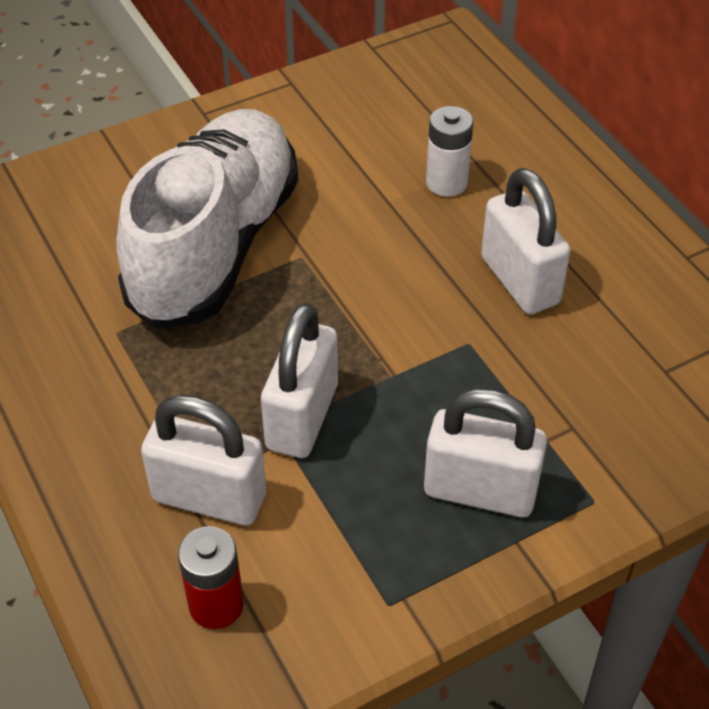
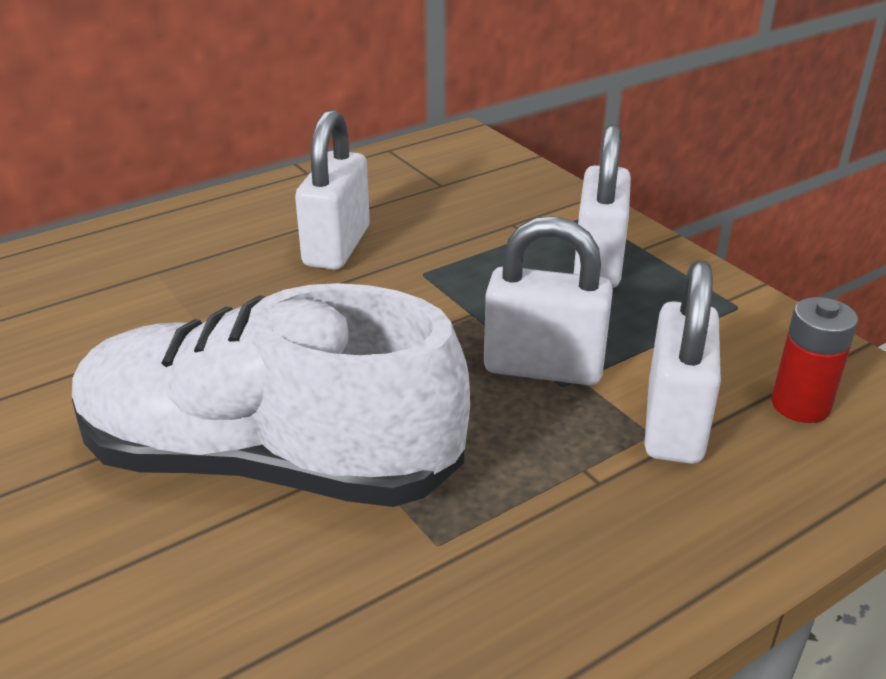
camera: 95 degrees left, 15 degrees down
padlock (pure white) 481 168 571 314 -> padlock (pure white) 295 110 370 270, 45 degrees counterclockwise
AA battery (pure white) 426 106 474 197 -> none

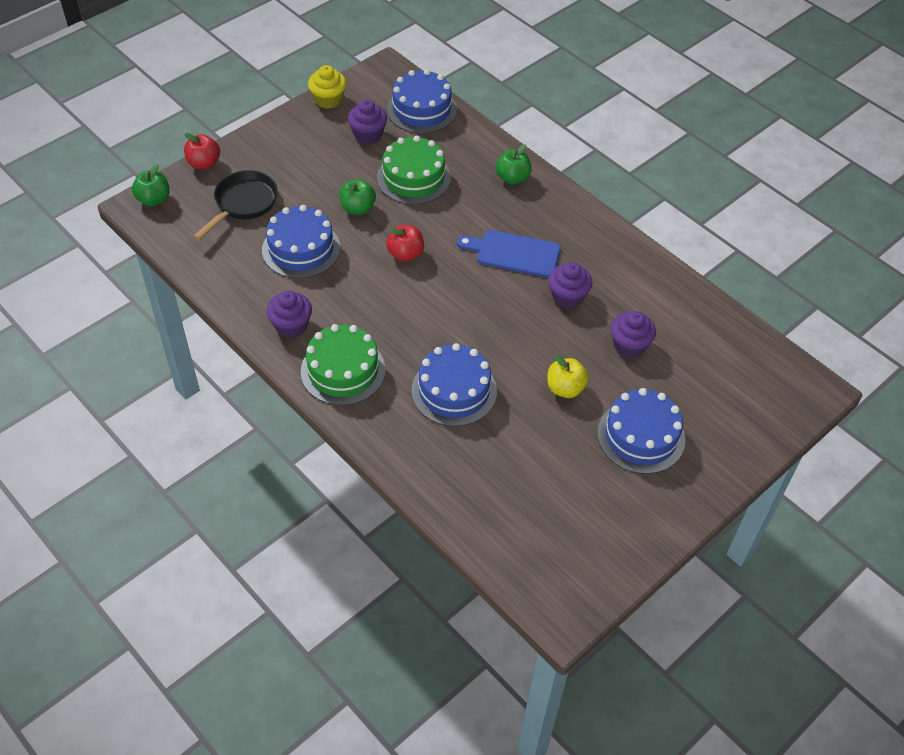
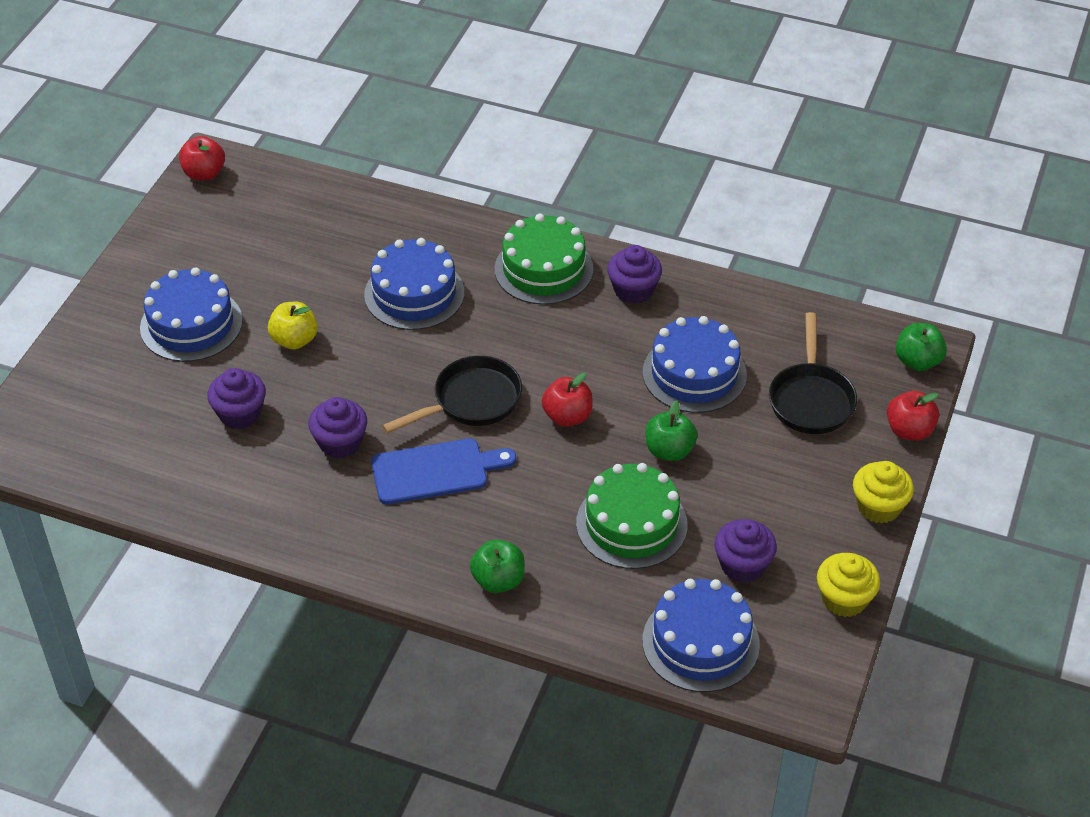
camera: 155 degrees right, 5 degrees down
none -> apple fruit (scarlet) 179 136 225 181
none -> pan (jet-black) 382 356 522 434
none -> muffin (yellow) 853 461 914 524

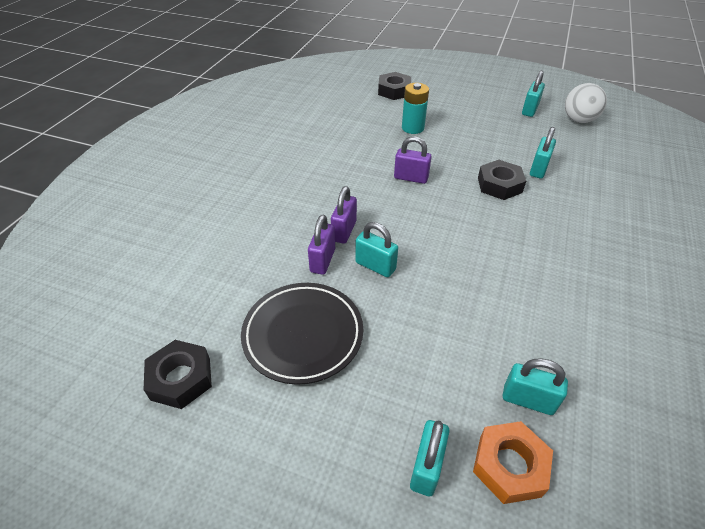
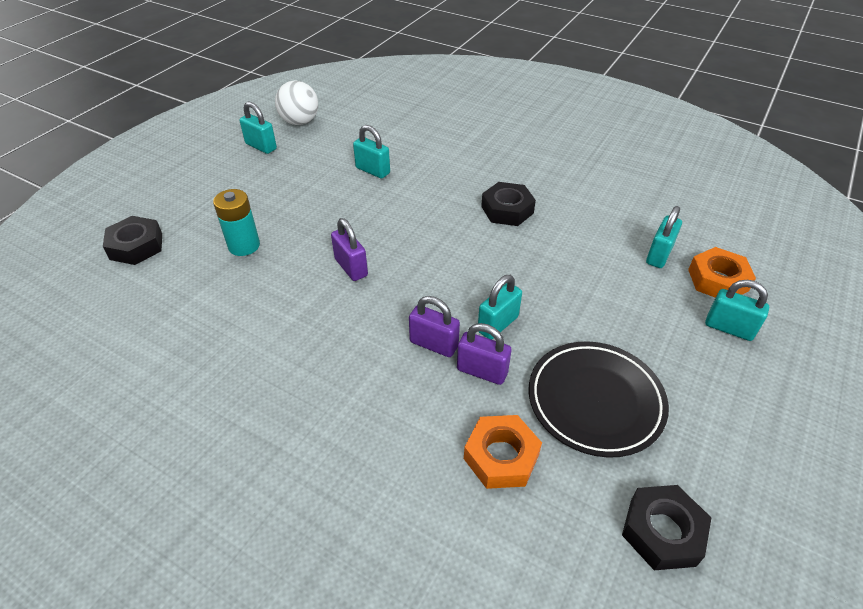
camera: 80 degrees left, 0 degrees up
padlock (violet) 394 136 432 184 -> padlock (violet) 331 218 368 281, 60 degrees counterclockwise
none -> nut (orange) 464 415 542 489
nut (jet-black) 478 160 526 200 -> nut (jet-black) 481 182 536 226, moved

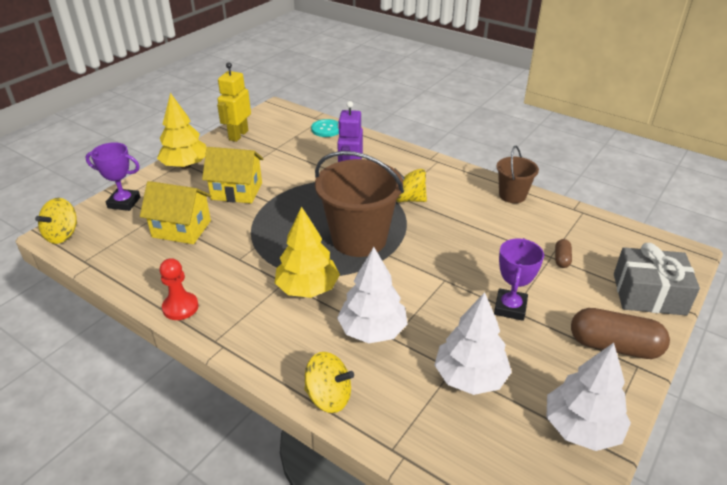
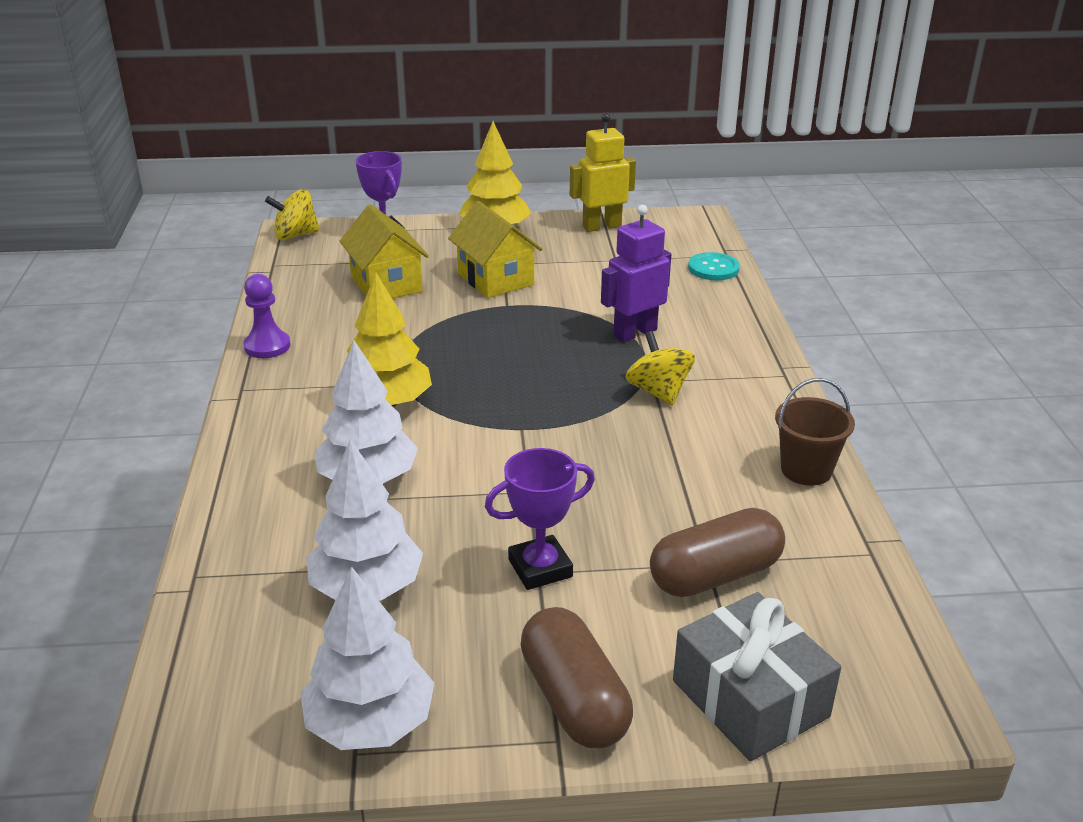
camera: 50 degrees right, 5 degrees down
chess pawn (scarlet) 159 258 199 320 -> chess pawn (violet) 243 274 290 358
pill shape (russet) 555 239 572 268 -> pill shape (russet) 650 508 785 597, x2.15
whirligig (yellow) 304 352 354 413 -> none
pail (russet) 315 151 404 257 -> none

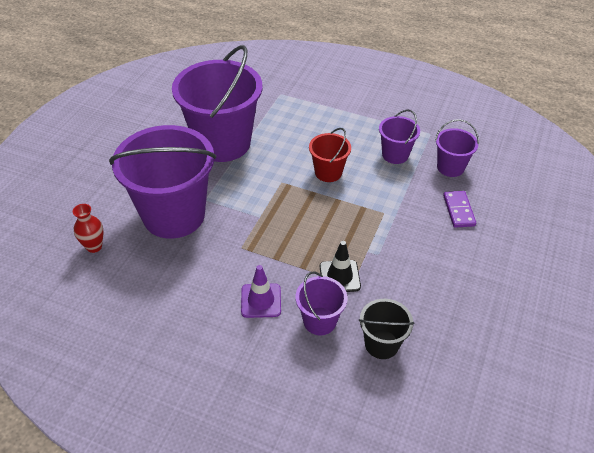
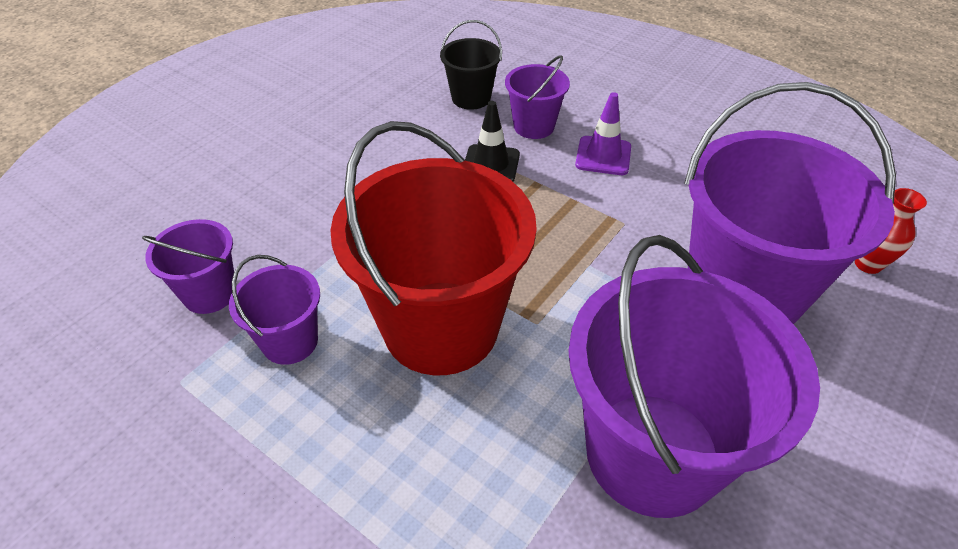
camera: 165 degrees left, 0 degrees up
pail (scarlet) 309 128 351 182 -> pail (scarlet) 330 121 537 375, x2.12
domino piece (violet) 443 191 476 228 -> none

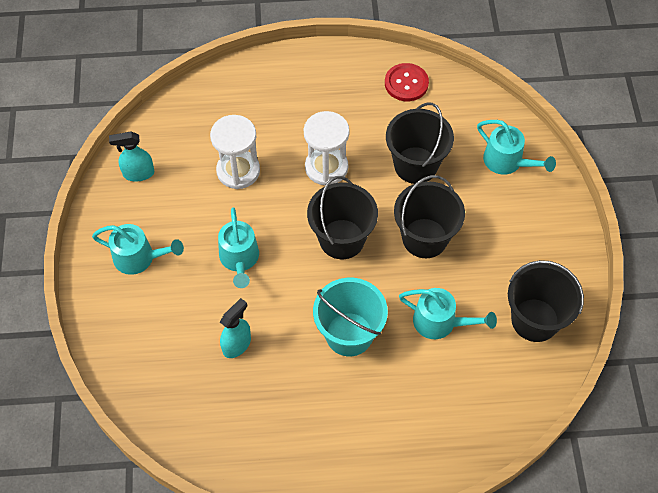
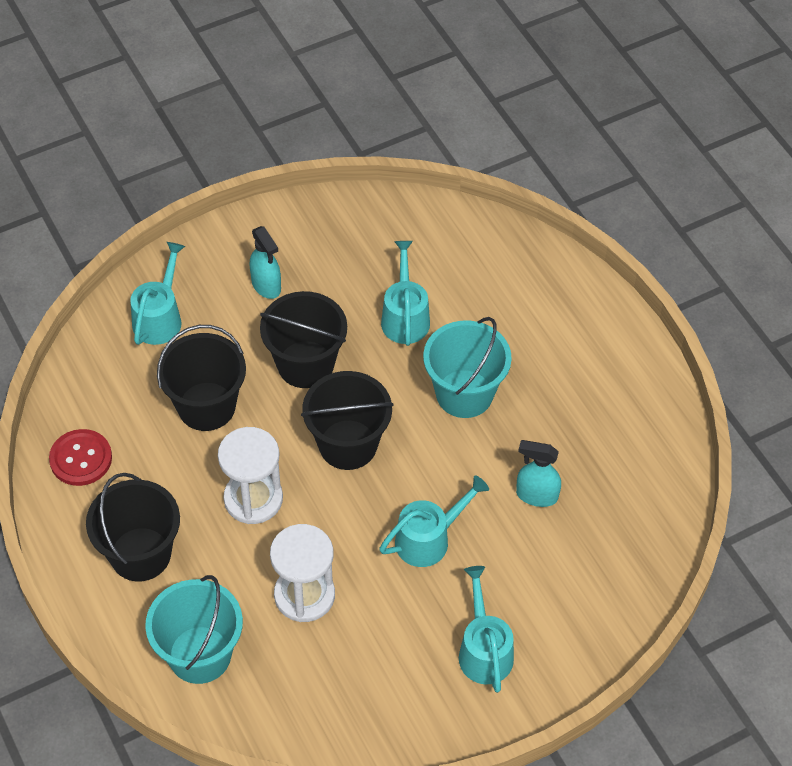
camera: 115 degrees left, 5 degrees down
pail (jet-black) 508 260 584 342 -> pail (jet-black) 86 473 180 581, moved
none -> pail (teal) 145 575 243 684
spray bottle (teal) 109 132 154 182 -> spray bottle (teal) 250 226 281 299, moved

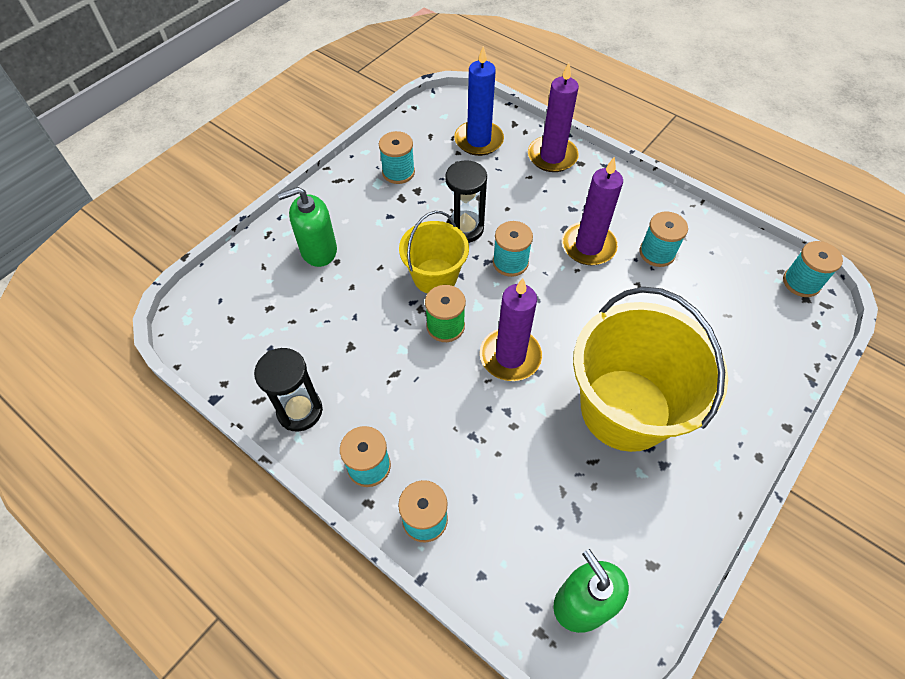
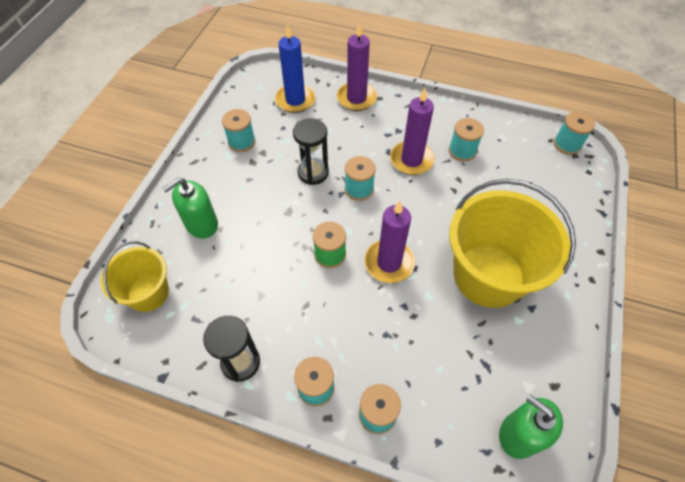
camera: 20 degrees left, 0 degrees up
pail (yellow) 399 211 469 294 -> pail (yellow) 100 241 169 312, moved

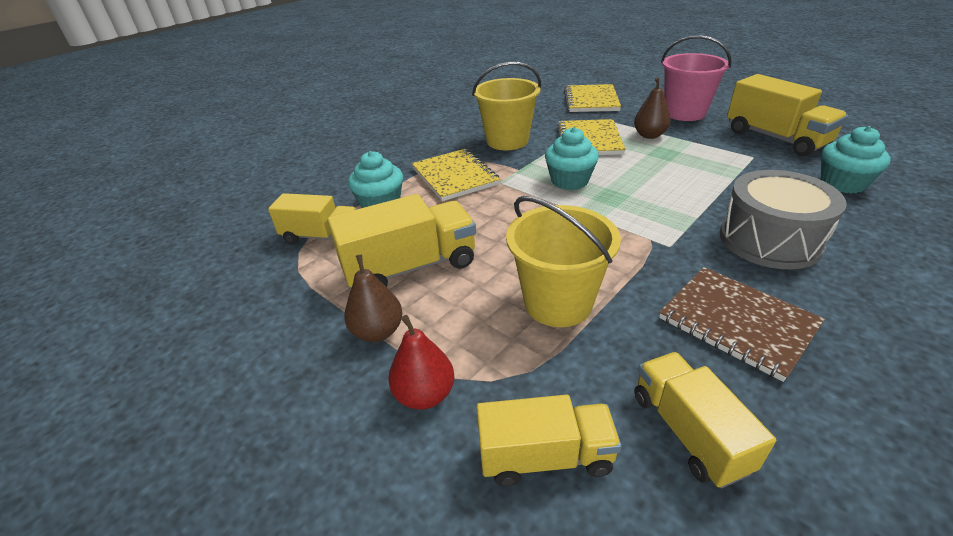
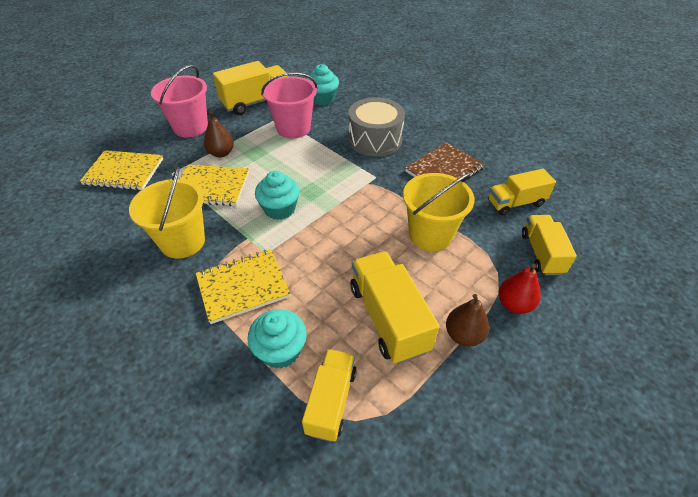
camera: 90 degrees left, 10 degrees up
none -> pail (pink) 261 72 318 138

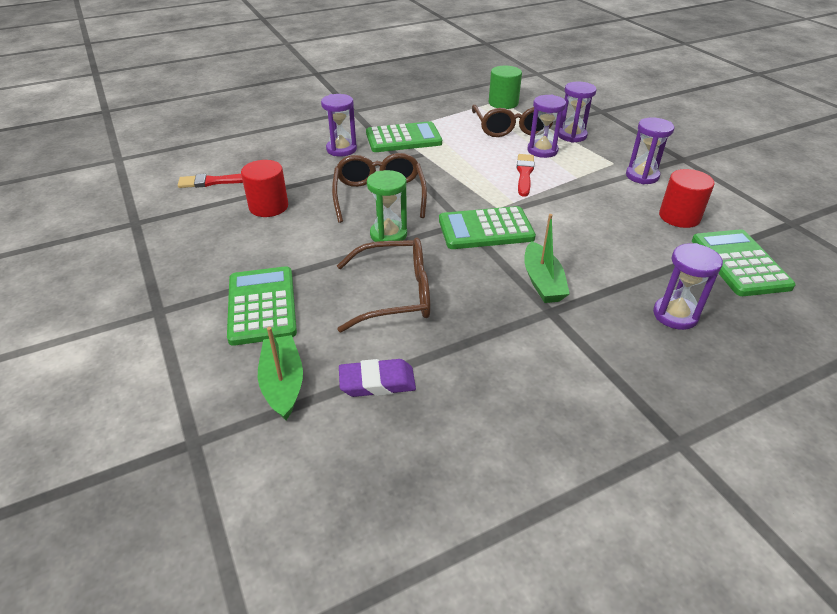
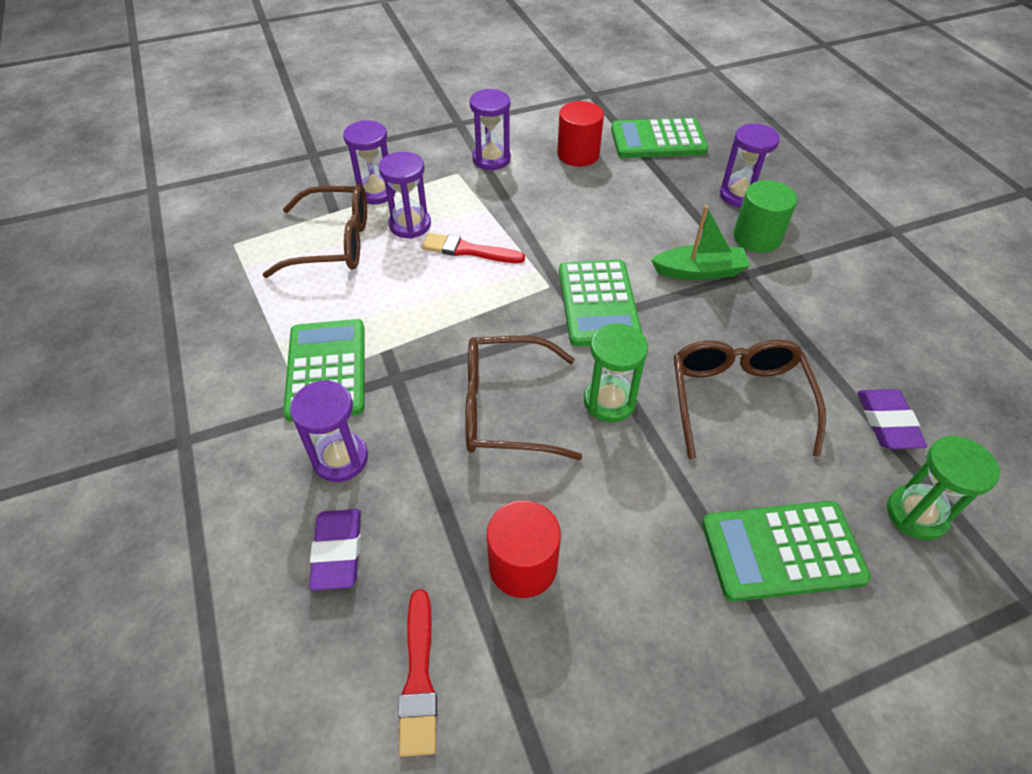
camera: 85 degrees left, 10 degrees up
none -> gum eraser (violet) 309 509 361 591
cylinder shape (leaf-green) 489 66 522 109 -> cylinder shape (leaf-green) 734 180 797 253, moved
boat (leaf-green) 258 327 303 420 -> hourglass (leaf-green) 887 435 1001 540

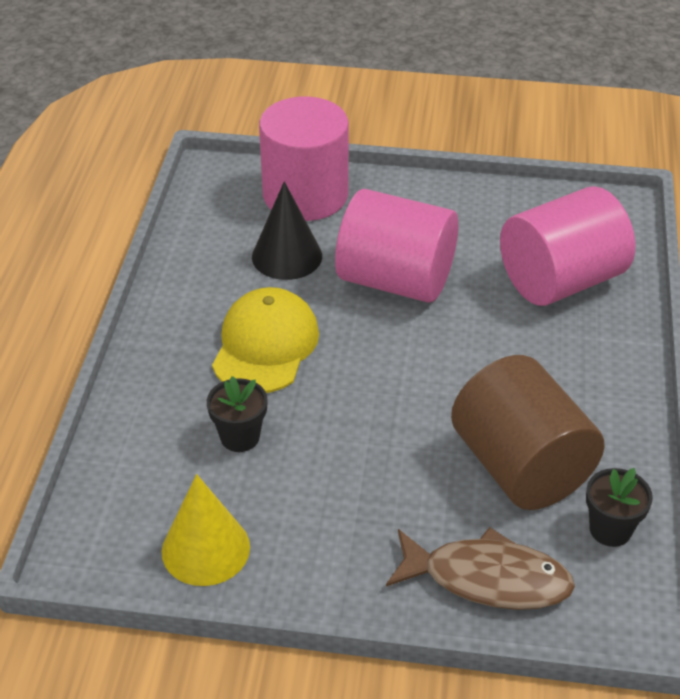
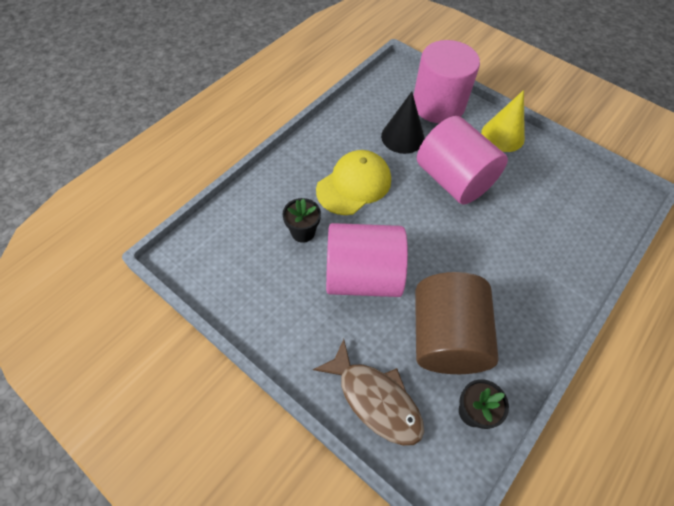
camera: 30 degrees right, 15 degrees up
cylinder shape (pink) 500 186 635 306 -> cylinder shape (pink) 326 223 408 297, moved
solid cone (yellow) 162 474 250 586 -> solid cone (yellow) 481 90 525 152, moved

